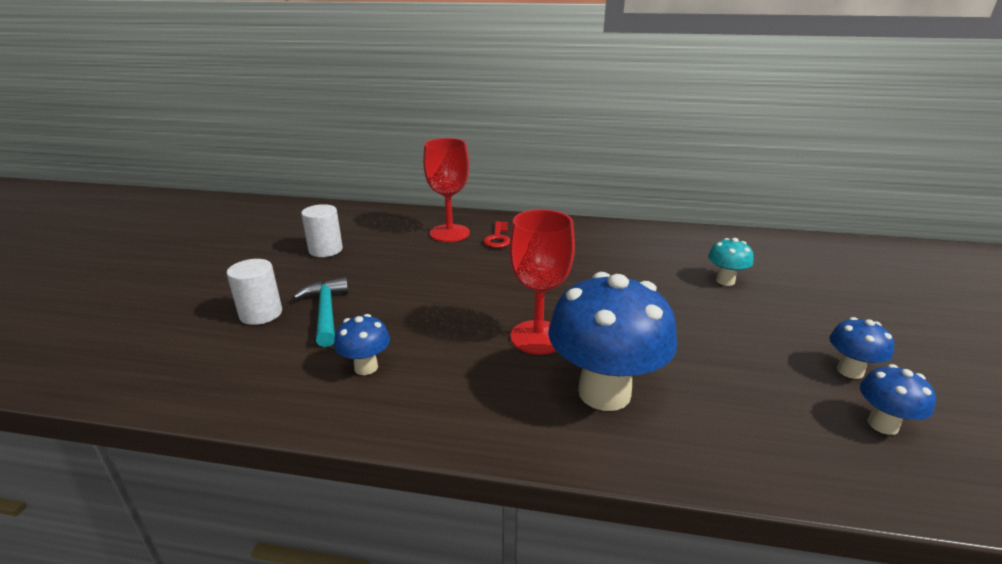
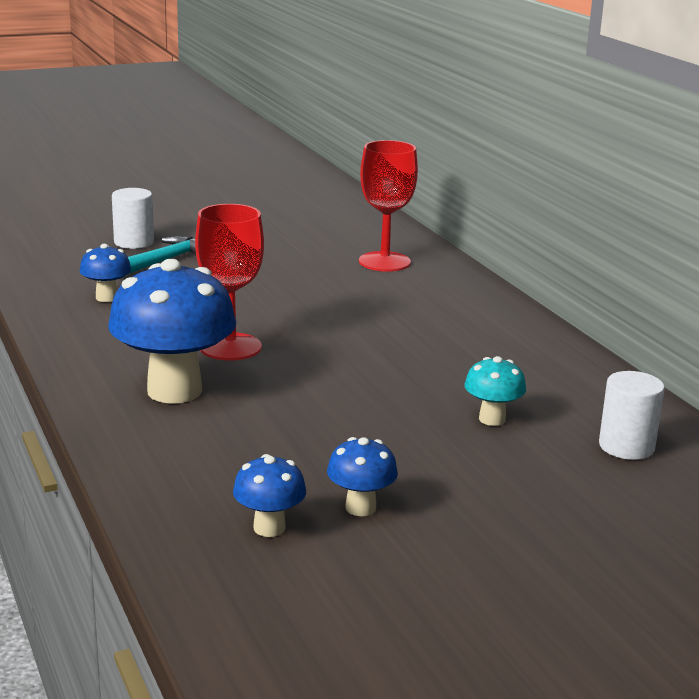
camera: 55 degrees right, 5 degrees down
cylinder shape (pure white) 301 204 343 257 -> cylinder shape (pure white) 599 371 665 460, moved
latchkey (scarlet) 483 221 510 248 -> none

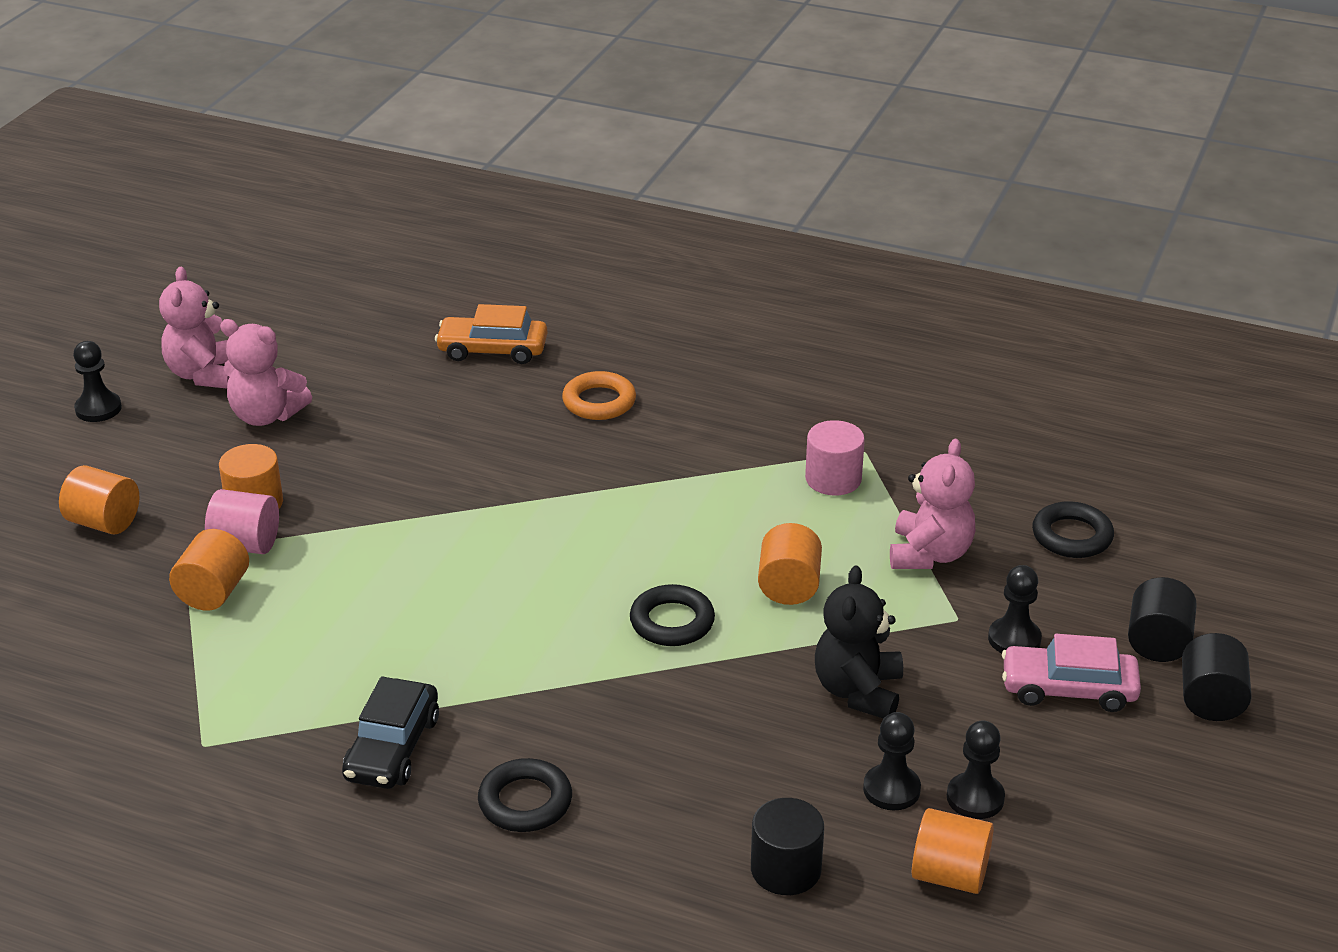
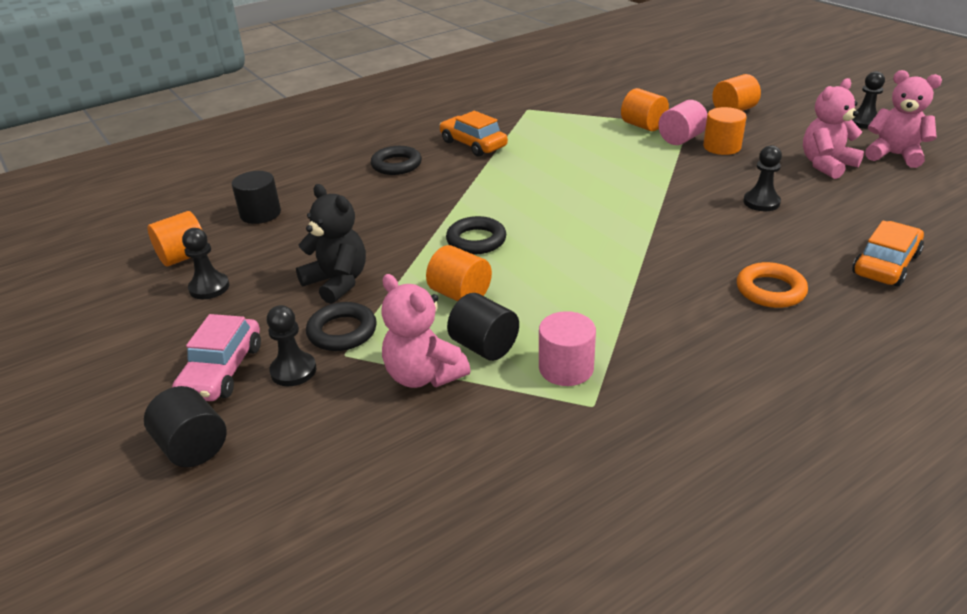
camera: 125 degrees right, 0 degrees up
automobile (pink) 1002 634 1141 712 -> automobile (pink) 172 314 261 401, 150 degrees clockwise
ring (jet-black) 1032 501 1114 558 -> ring (jet-black) 306 302 377 351, moved
automobile (jet-black) 342 676 439 789 -> automobile (orange) 440 111 508 157
cylinder shape (jet-black) 1182 633 1252 721 -> cylinder shape (jet-black) 447 293 519 361, moved
chess pawn (jet-black) 863 712 921 810 -> chess pawn (jet-black) 743 145 782 211, moved

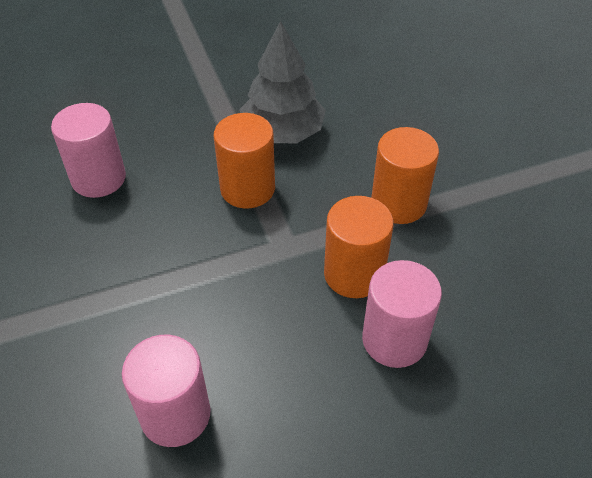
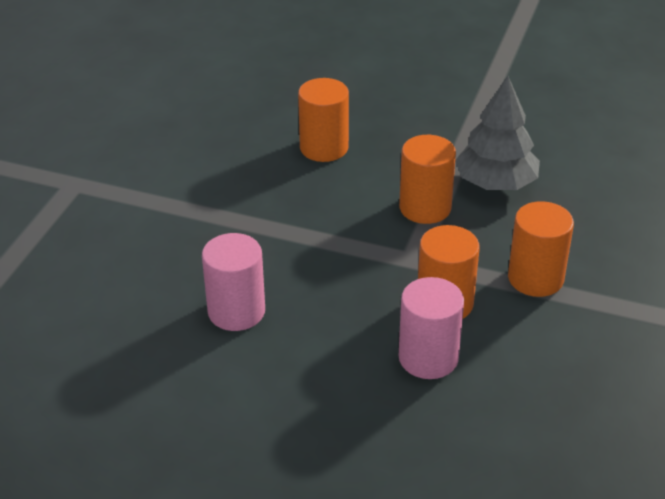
camera: 40 degrees right, 10 degrees down
cylinder shape (pink) 51 103 126 198 -> cylinder shape (orange) 298 78 349 162

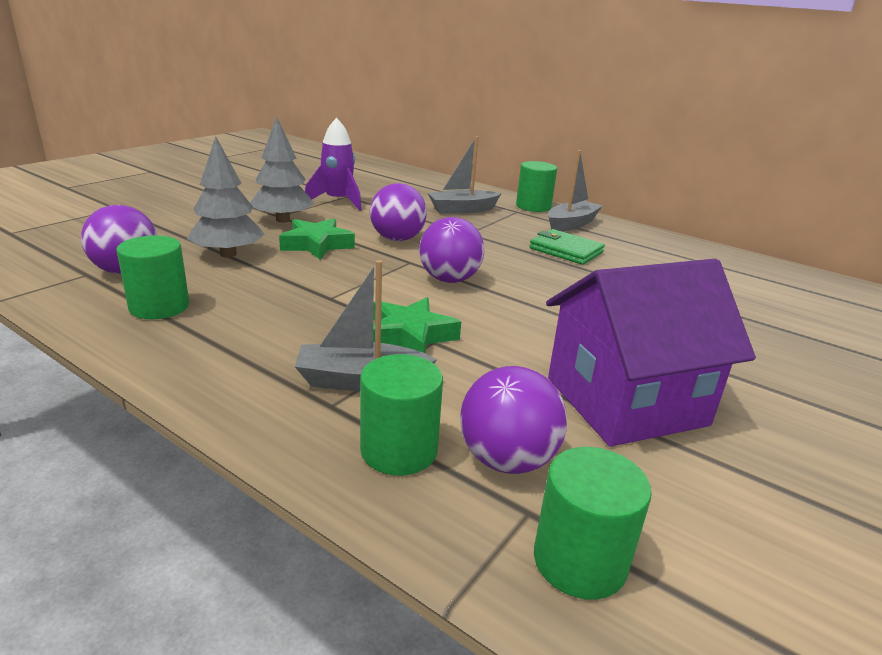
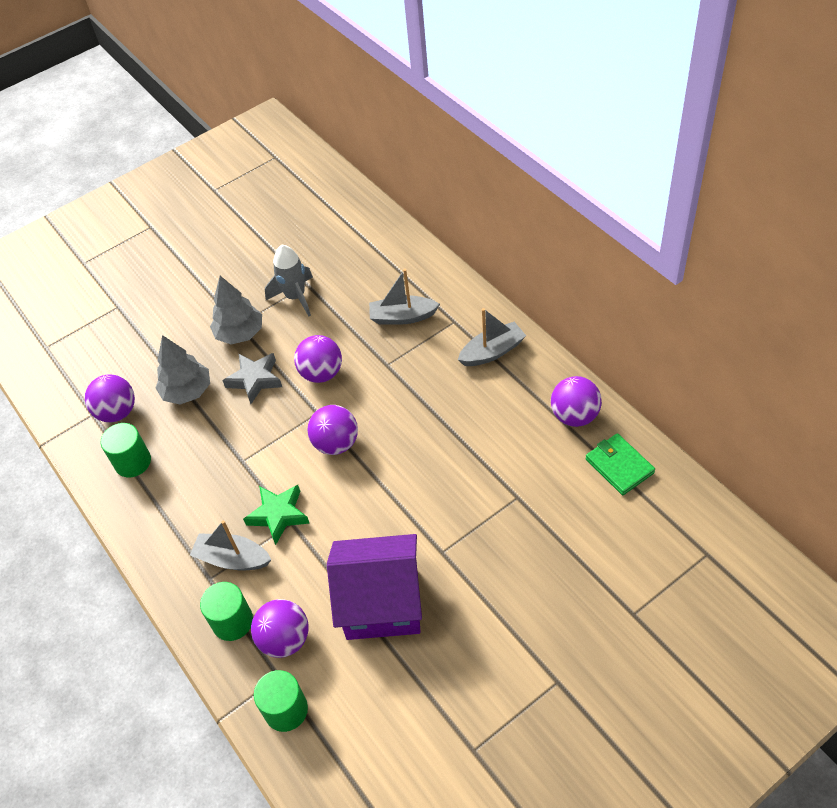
camera: 25 degrees right, 25 degrees up
five-pointed star (leaf-green) 279 218 355 259 -> five-pointed star (gray) 222 353 282 404
spaceship (violet) 305 118 362 211 -> spaceship (gray) 265 245 313 316
none -> ball (violet) 551 376 602 427
card wallet (leaf-green) 529 229 605 265 -> card wallet (leaf-green) 586 433 655 495, moved
cylinder shape (leaf-green) 516 161 557 212 -> none

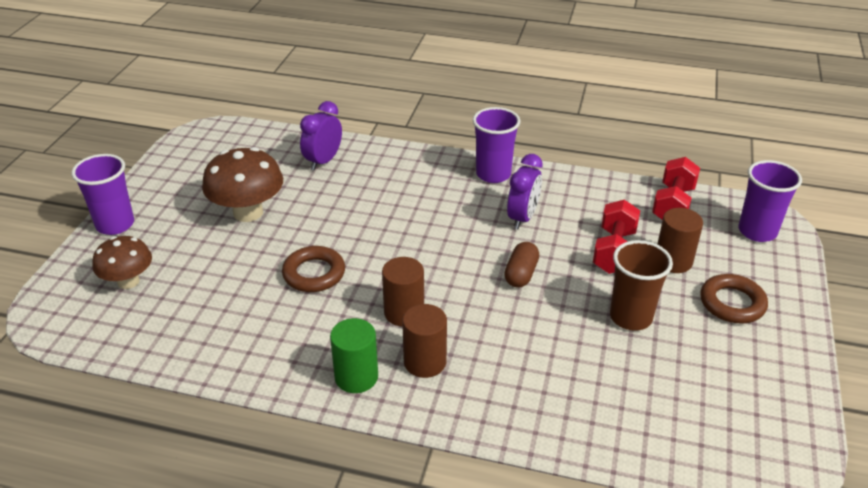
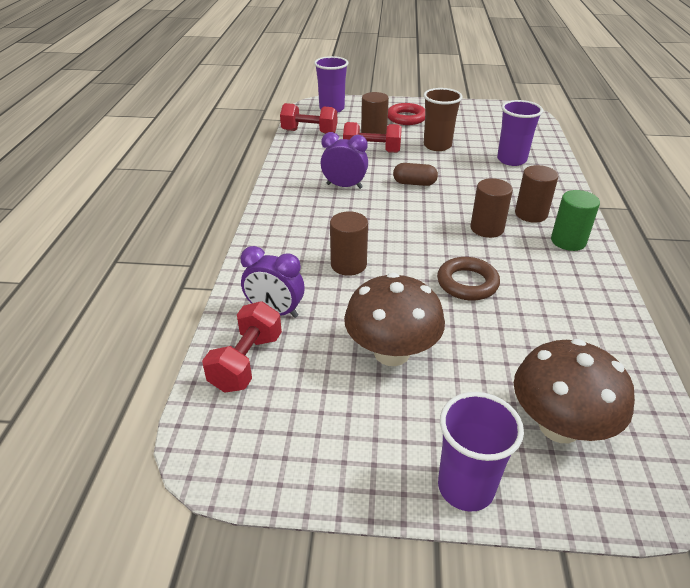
camera: 100 degrees left, 0 degrees up
none -> hand weight (scarlet) 202 301 282 393
none -> cylinder shape (russet) 330 211 368 276
ring (russet) 700 274 768 323 -> ring (scarlet) 388 103 425 125
tumbler (violet) 473 107 520 183 -> tumbler (violet) 497 100 543 166, moved
toadstool (russet) 92 236 152 289 -> toadstool (russet) 514 339 635 443, x1.52

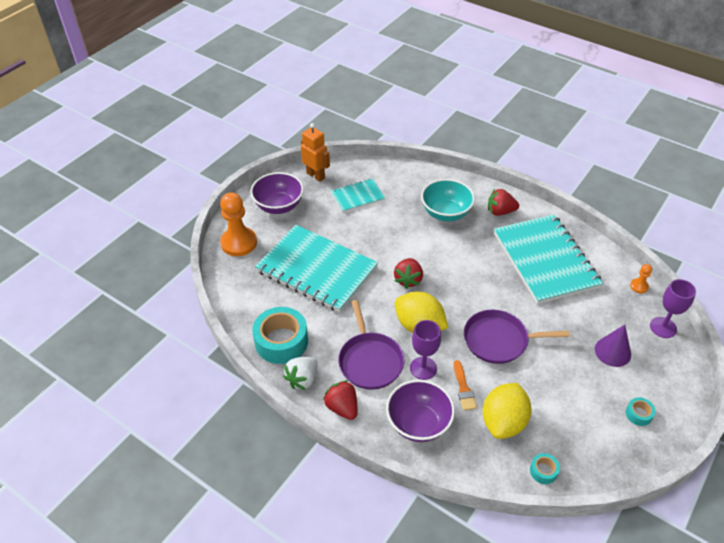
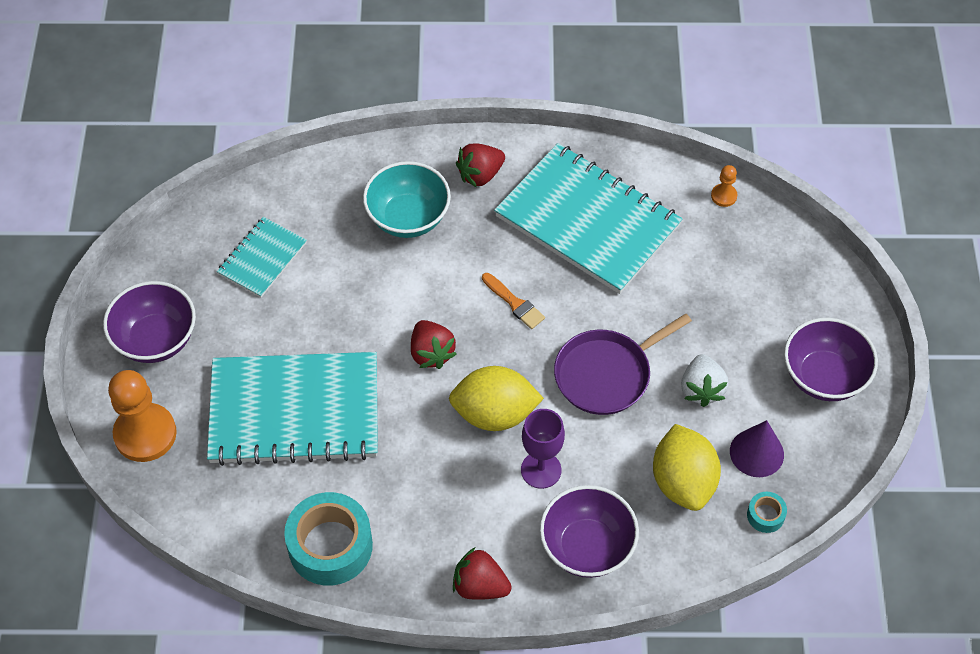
camera: 35 degrees left, 10 degrees up
paint brush (orange) 454 360 477 411 -> paint brush (orange) 482 273 545 329, moved
berry (pure white) 283 357 318 390 -> berry (pure white) 681 354 729 407, moved
solid cone (violet) 595 325 631 367 -> solid cone (violet) 730 420 784 477, moved
sticky tape (teal) 626 397 656 426 -> serving bowl (violet) 784 318 878 401
toy robot (orange) 301 123 330 182 -> none
pan (violet) 338 300 404 390 -> none
chalice (violet) 650 279 696 338 -> none

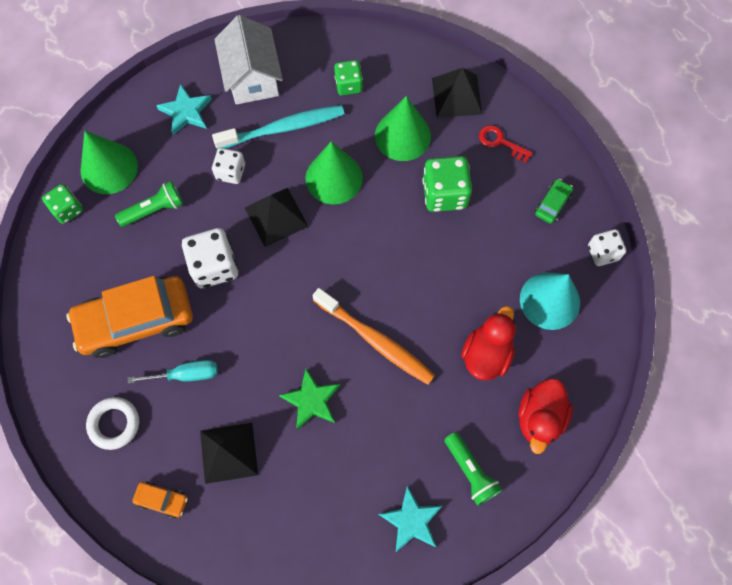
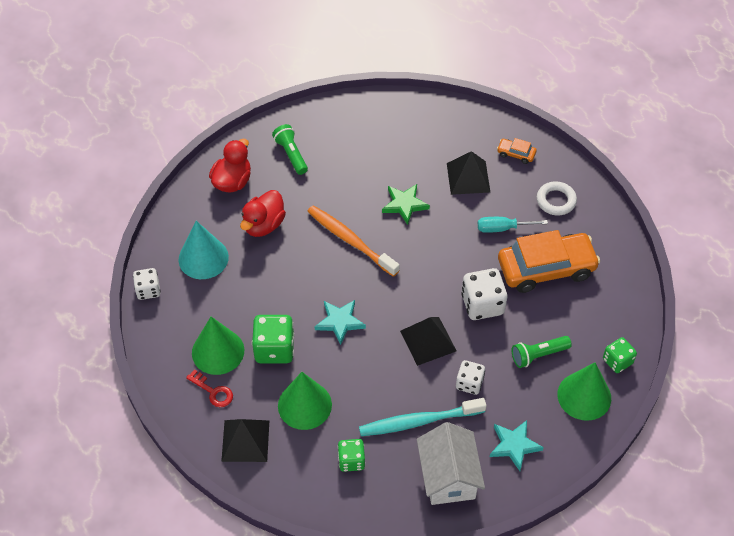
camera: 175 degrees left, 15 degrees down
solid cone (leaf-green) 305 142 363 204 -> solid cone (leaf-green) 192 317 244 375, moved
five-pointed star (teal) 378 486 442 552 -> five-pointed star (teal) 315 300 366 345, moved
automobile (leaf-green) 535 179 573 224 -> none

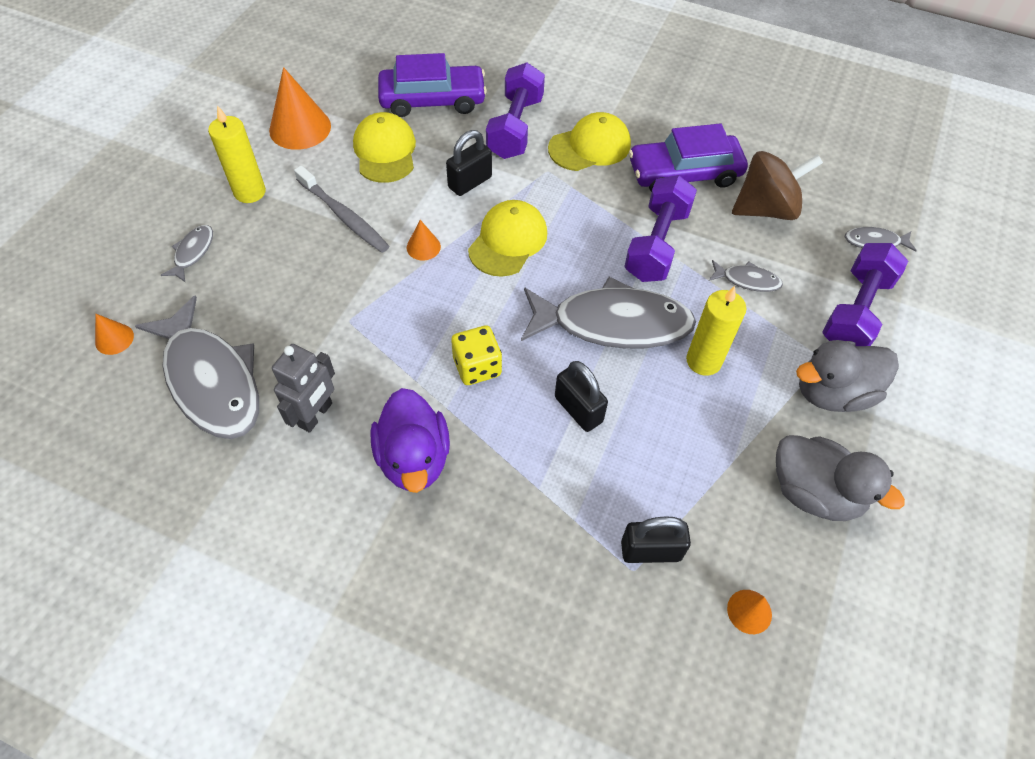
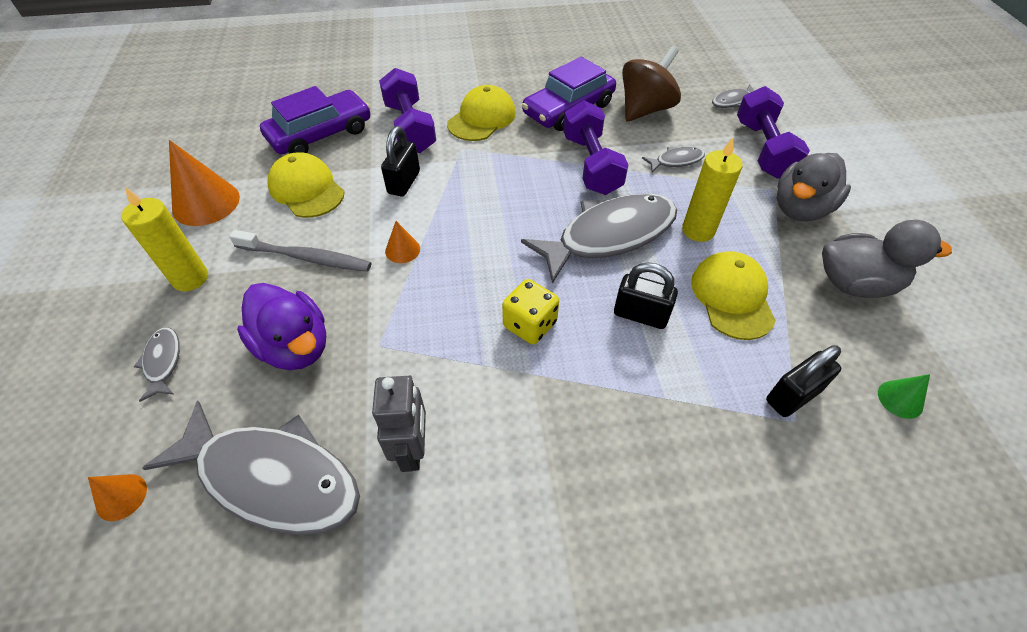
camera: 30 degrees left, 5 degrees down
toy duck (violet) 370 388 450 493 -> toy duck (violet) 237 283 326 370, moved
peaked cap (yellow) 468 200 547 277 -> peaked cap (yellow) 691 251 776 340, moved
solid cone (orange) 727 590 772 634 -> solid cone (leaf-green) 878 374 930 419

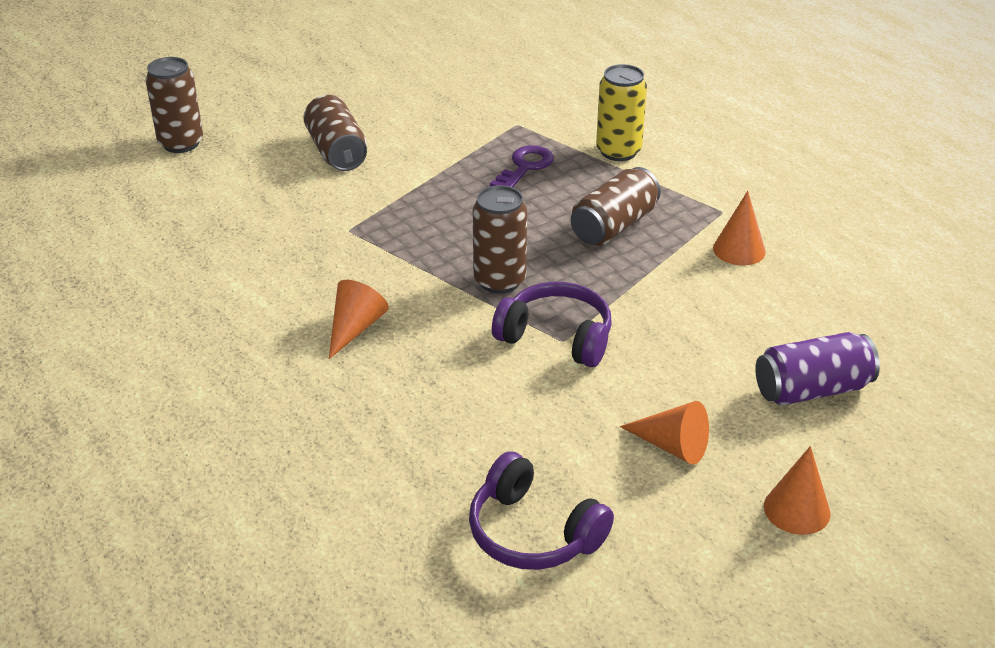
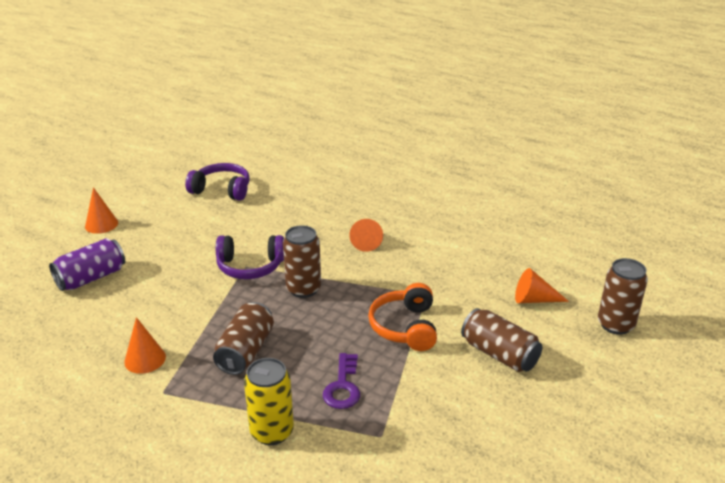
camera: 155 degrees right, 5 degrees down
none -> headset (orange) 368 283 437 351
solid cone (orange) 620 401 709 465 -> solid cone (orange) 515 268 569 303, moved

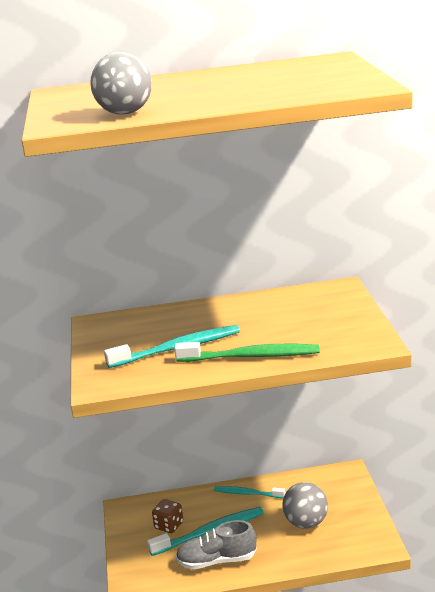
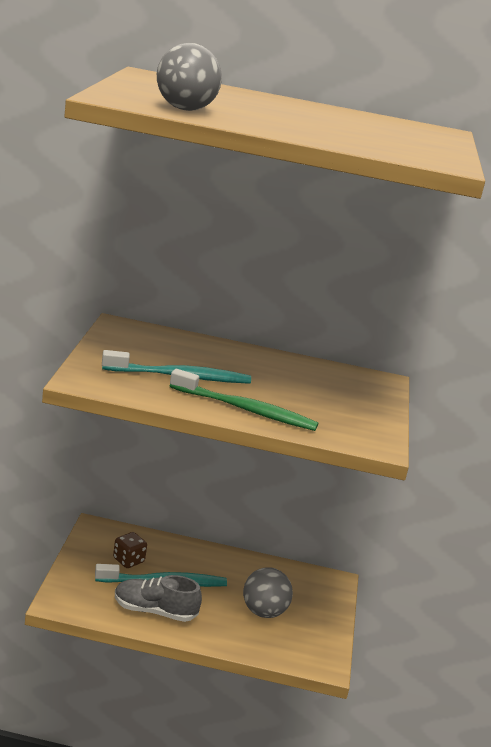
camera: 10 degrees right, 0 degrees up
dental brush (teal) 214 486 285 498 -> none

